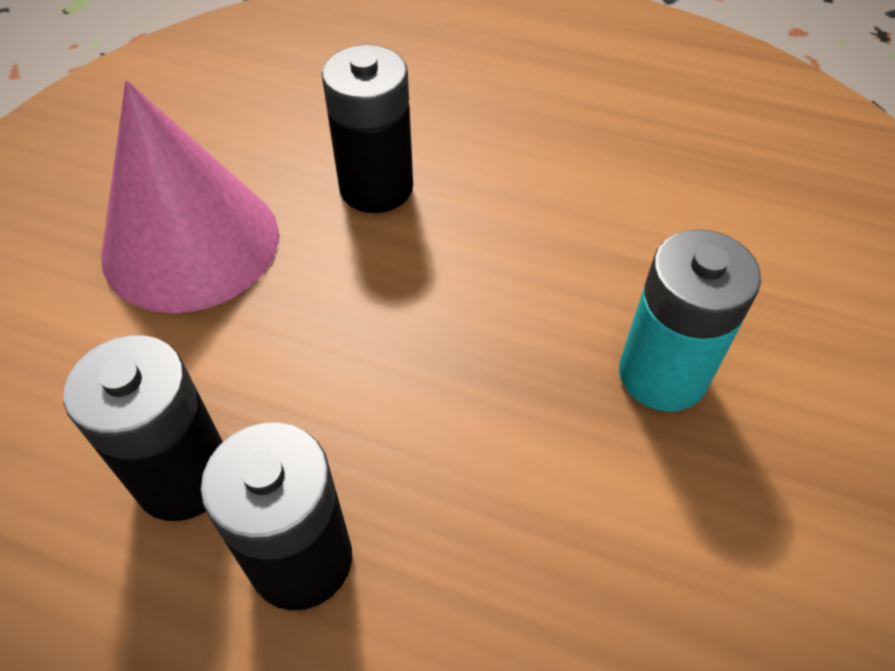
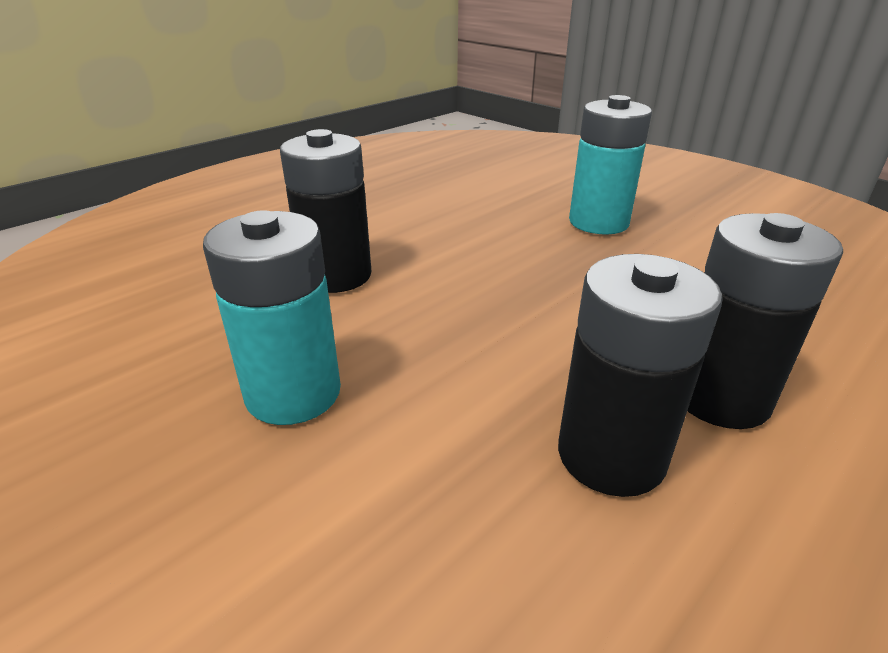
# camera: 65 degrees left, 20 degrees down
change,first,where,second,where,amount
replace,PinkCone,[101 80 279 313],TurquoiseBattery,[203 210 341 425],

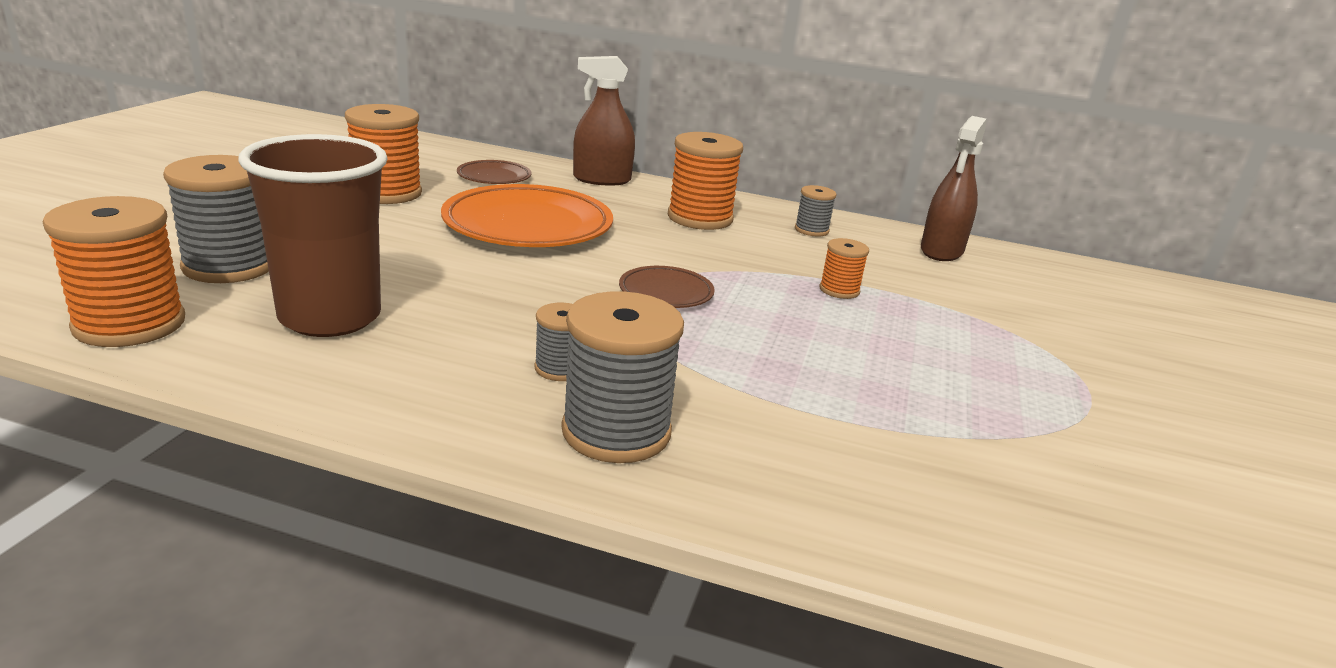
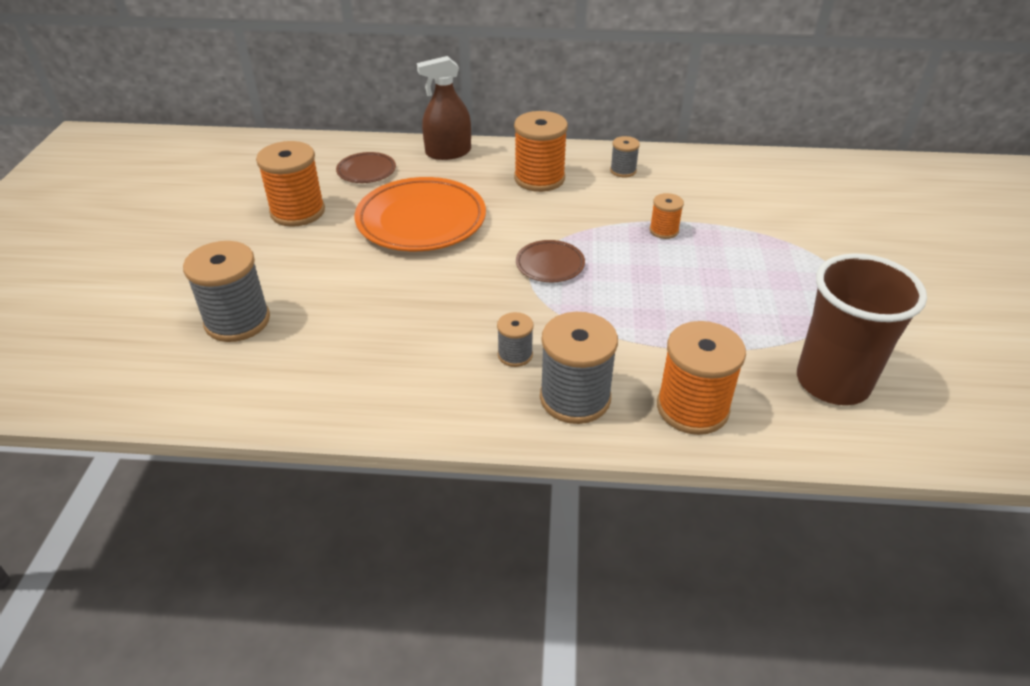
# camera: 10 degrees left, 15 degrees up
change,first,where,second,where,amount
delete,BrownSprayBottle,[921 116 986 261],,,
move,BrownCup,[238 134 388 337],,[797 253 927 405],
move,OrangeSpool,[43 196 185 347],,[657 321 746 435],

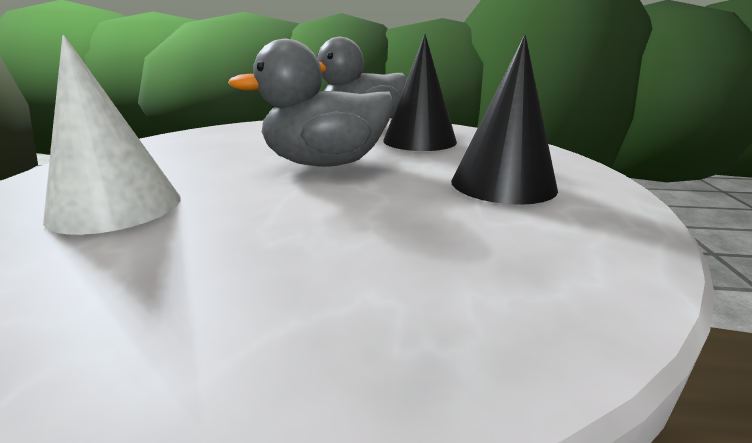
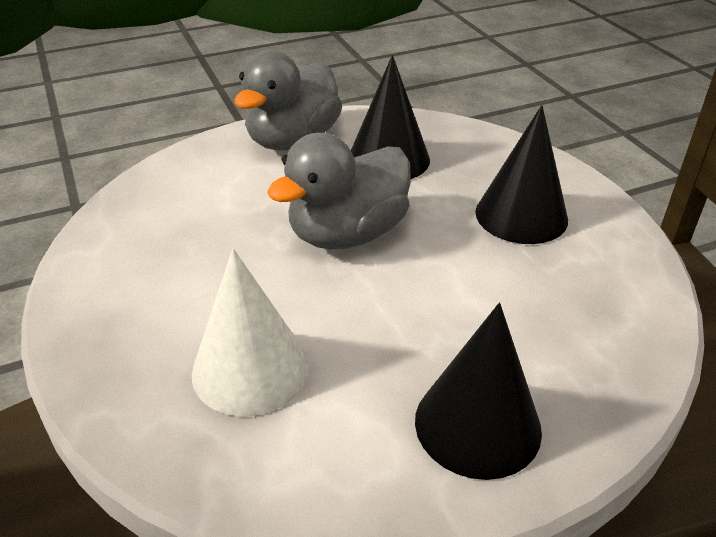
# camera: 30 degrees left, 15 degrees up
change,first,where,second,where,amount
insert,,,BlackCone,[415 303 542 480],

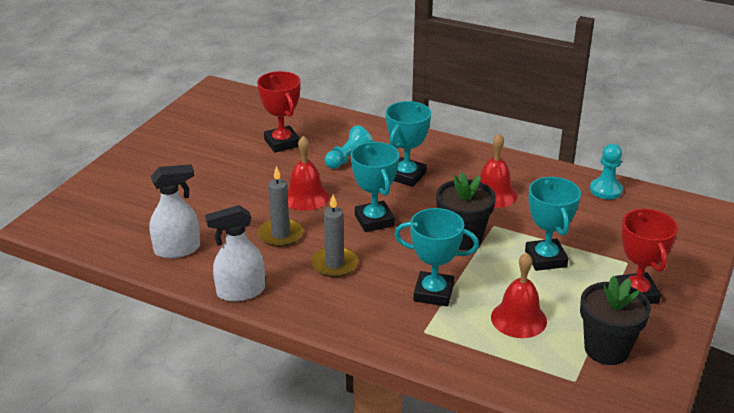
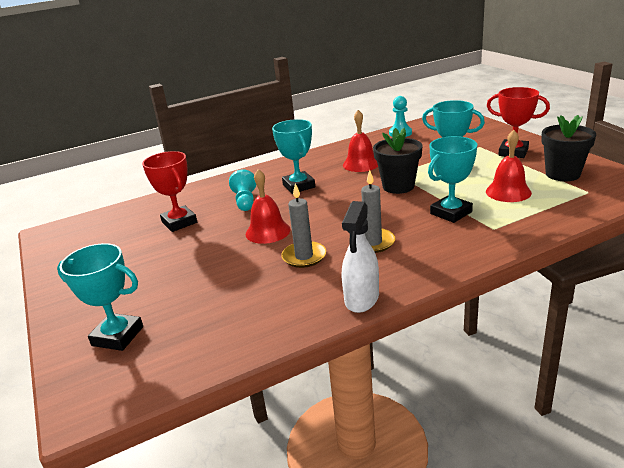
# camera: 50 degrees left, 5 degrees down
change,first,where,second,where,amount
rotate,RedTrophy,[257 71 300 153],,[142 151 197 232],45 degrees clockwise
move,TurquoiseTrophy,[351 142 399 232],,[57 243 143 351],
delete,WhiteSprayBottle,[150 164 200 258],,,

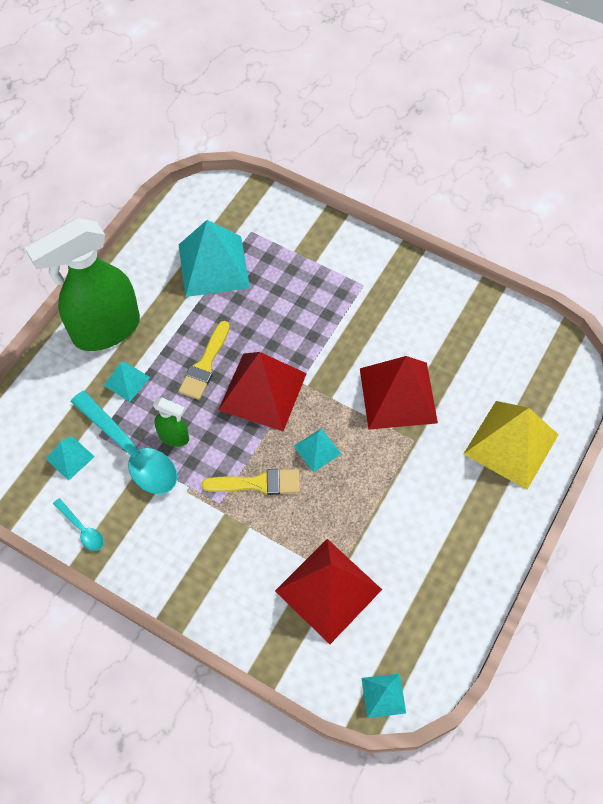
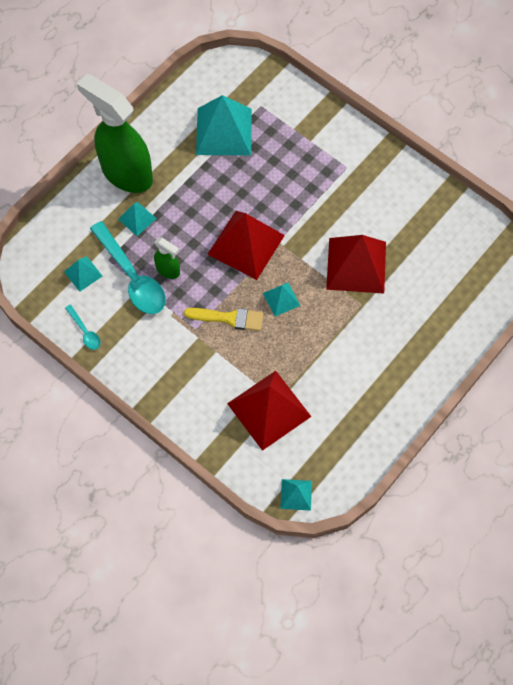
# camera: 10 degrees right, 5 degrees up
change,first,where,second,where,amount
rotate,GreenSprayBottle,[25 218 140 351],,[77 74 153 193],60 degrees clockwise
delete,YellowBrush,[179 321 230 400],,,
delete,YellowPyramid,[464 401 559 490],,,

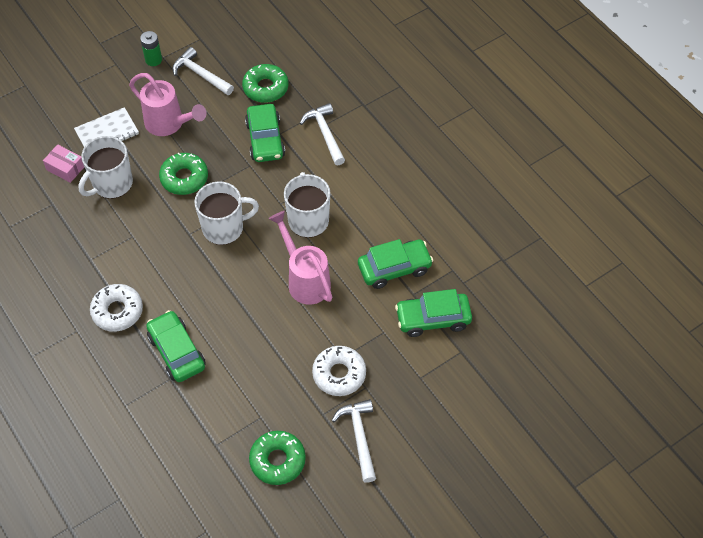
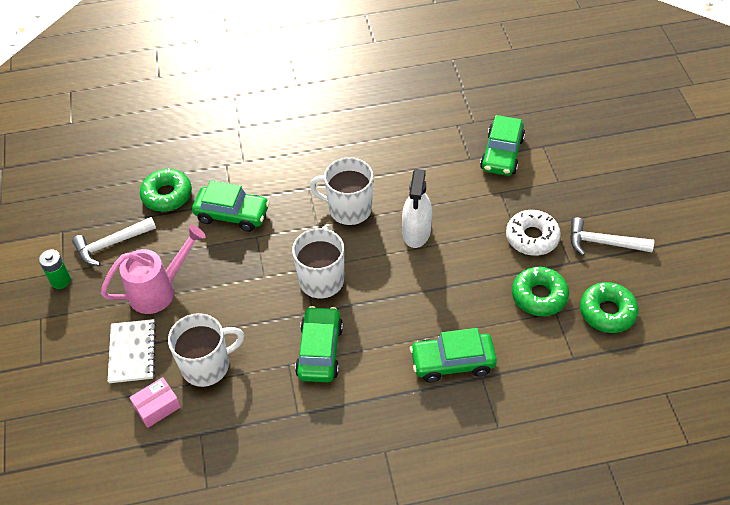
# camera: 65 degrees left, 5 degrees down
change,first,where,second,where,amount
delete,WhiteHammer,[300 103 345 165],,,
rotate,WhiteMug,[78 136 133 199],,[168 313 244 387],90 degrees counterclockwise
move,GreenDonut,[159 153 208 195],,[512 267 569 316],
replace,PinkWateringCan,[269 211 332 305],WhiteSprayBottle,[402 169 432 248],
move,GreenCar,[358 239 433 289],,[295 306 343 382],
delete,WhiteDonut,[90 284 143 332],,,

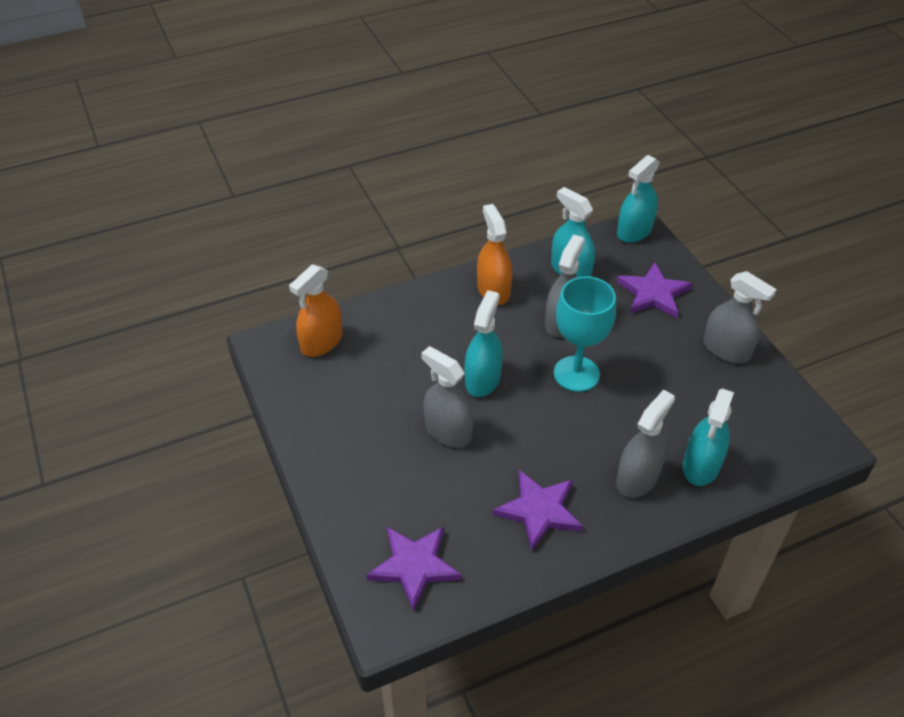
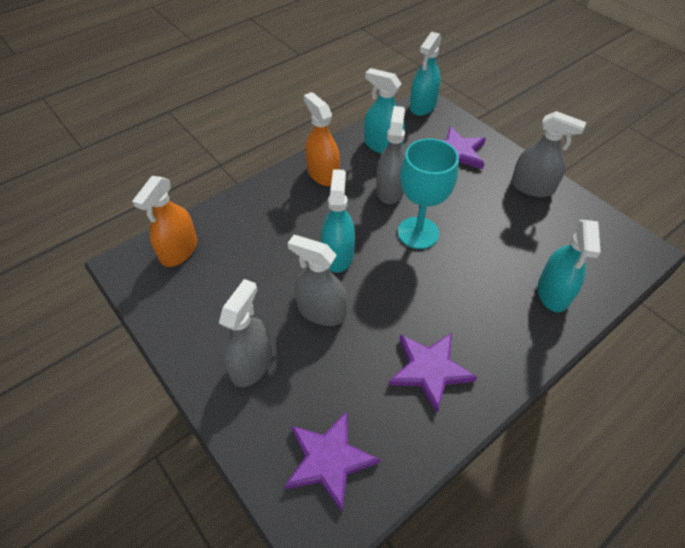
# camera: 15 degrees left, 5 degrees up
change,first,where,second,where,amount
move,GreySprayBottle,[616 390 675 498],,[219 279 272 387],

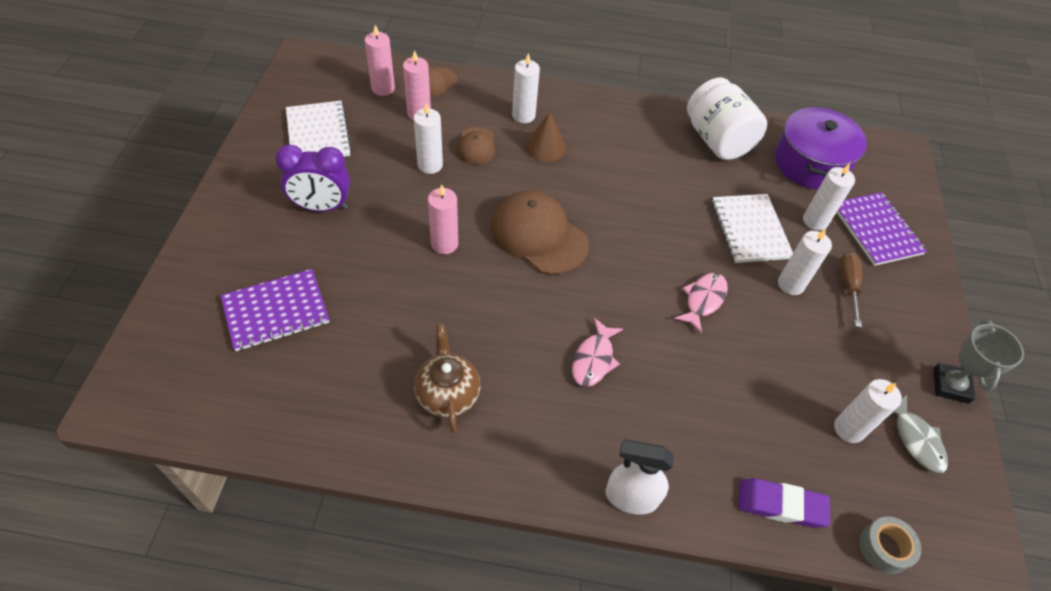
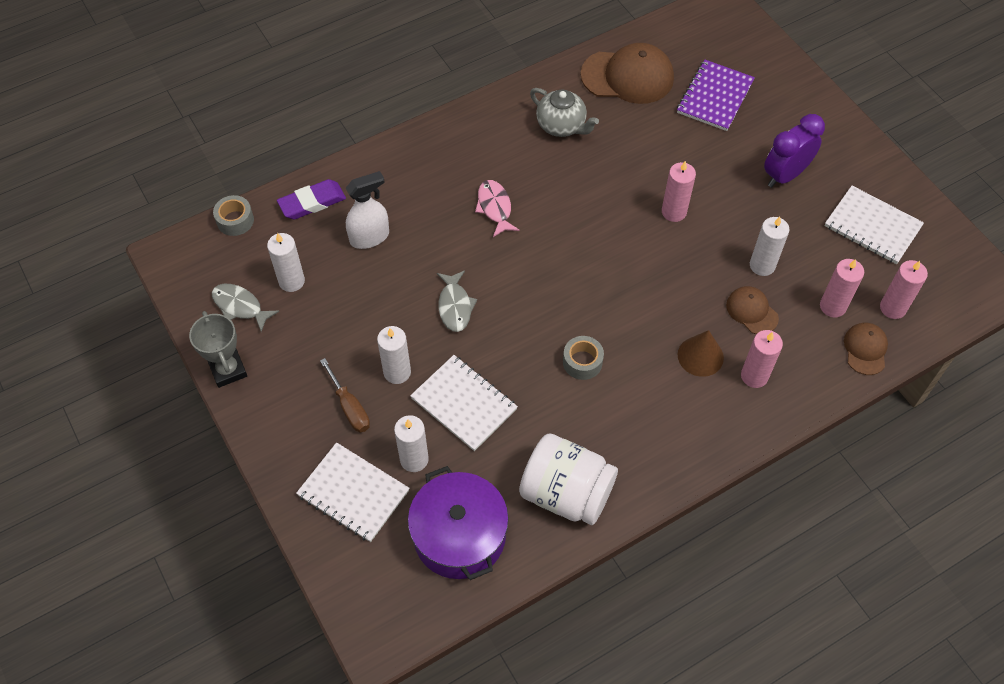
# camera: 145 degrees right, 5 degrees up
change,first,where,second,where,amount
recolor,WhiteCandle,[512 53 540 123],PinkCandle,[741 330 783 388],
move,BrownCap,[491 190 589 275],,[580 43 674 104],
recolor,PurpleNotebook,[836 192 927 266],WhiteNotebook,[296 442 410 542],
recolor,PinkFish,[674 273 728 334],GreyFish,[437 270 477 332],
recolor,BrownTeapot,[414 324 481 433],GreyTeapot,[530 88 599 137],
move,WhiteSprayBottle,[606 439 674 515],,[346 171 389 249],
insert,,,GreyTape,[563 336 604 380],

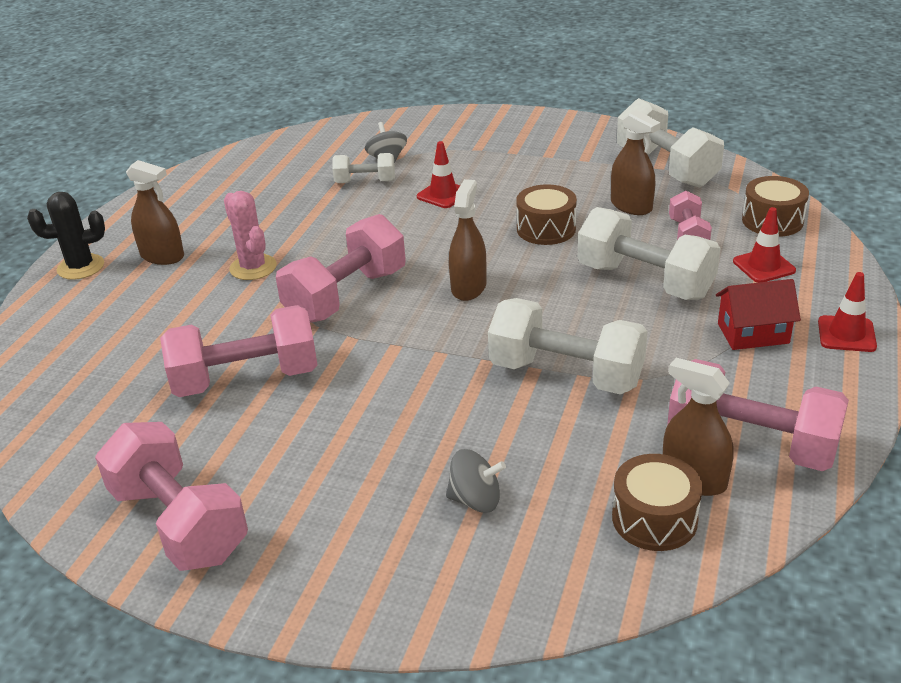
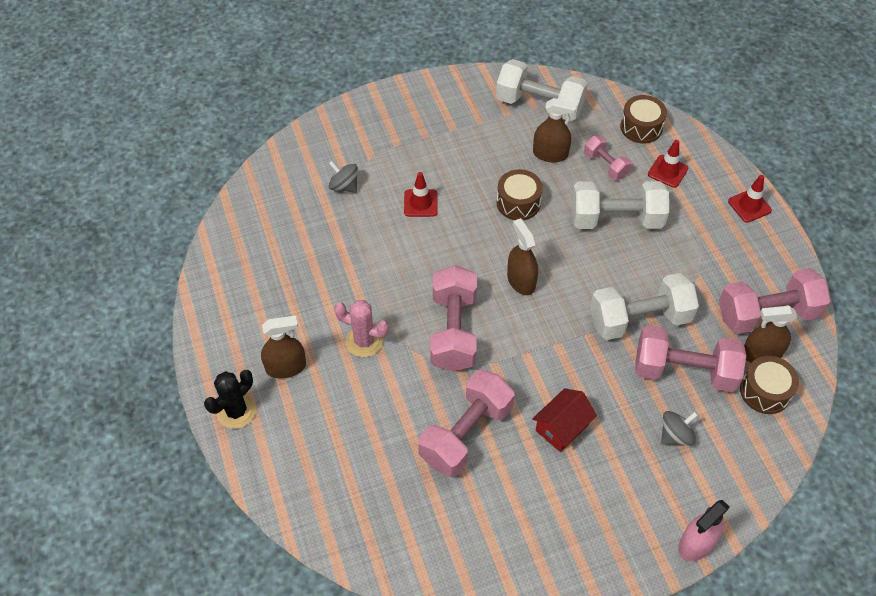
# camera: 40 degrees left, 20 degrees up
change,first,where,second,where,amount
delete,WhiteDumbbell,[332 153 395 183],,,
move,RedHouse,[716 279 801 350],,[532 388 597 452],
move,PinkDumbbell,[95 422 248 571],,[635 325 746 392],
insert,,,PinkSprayBottle,[678 500 730 561],

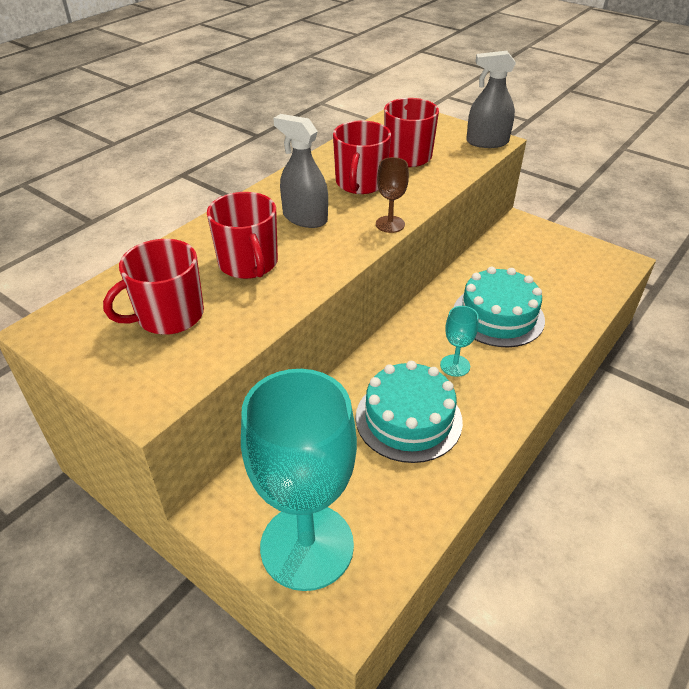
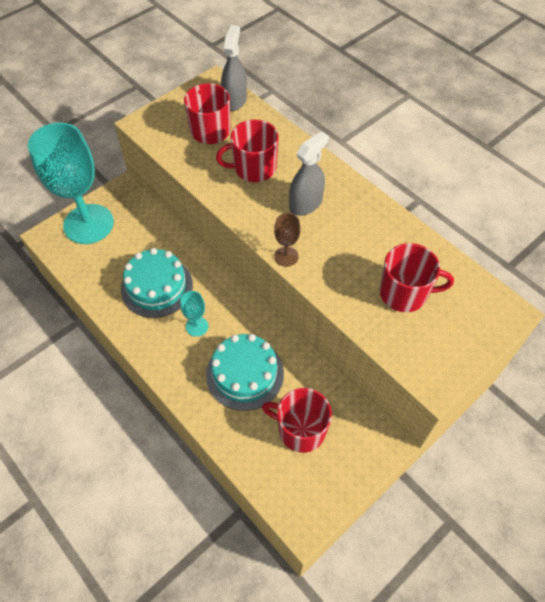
# camera: 100 degrees right, 15 degrees up
change,first,where,second,where,amount
move,GreySprayBottle,[466 51 516 148],,[221 25 247 111],
move,RedMug,[333 120 391 194],,[262 388 332 453],

